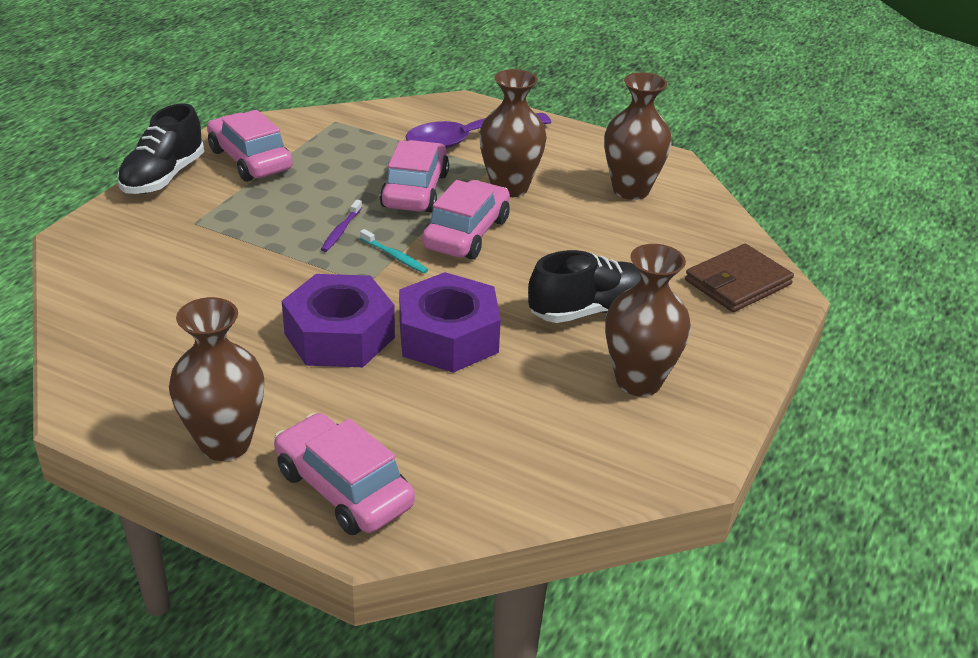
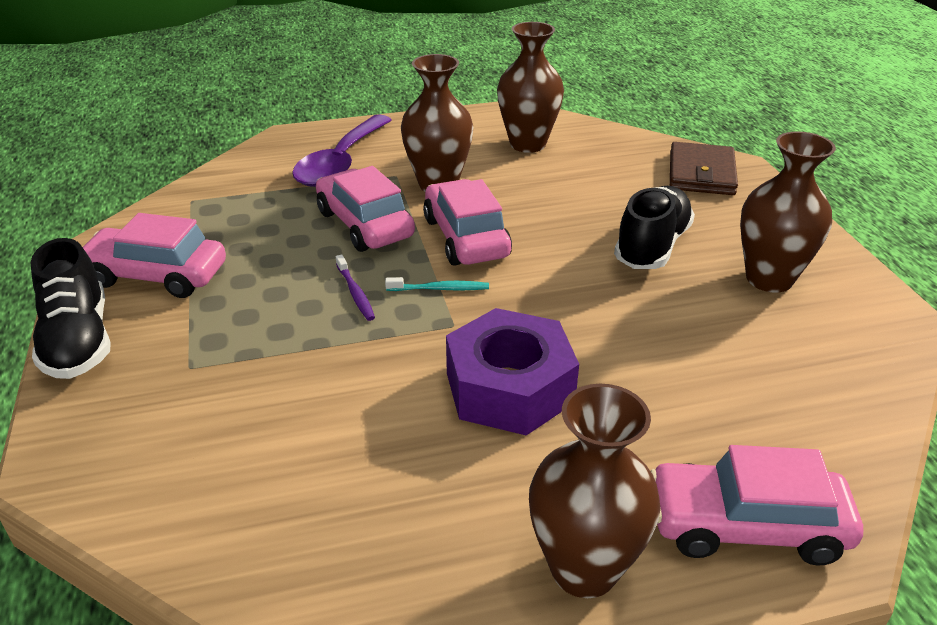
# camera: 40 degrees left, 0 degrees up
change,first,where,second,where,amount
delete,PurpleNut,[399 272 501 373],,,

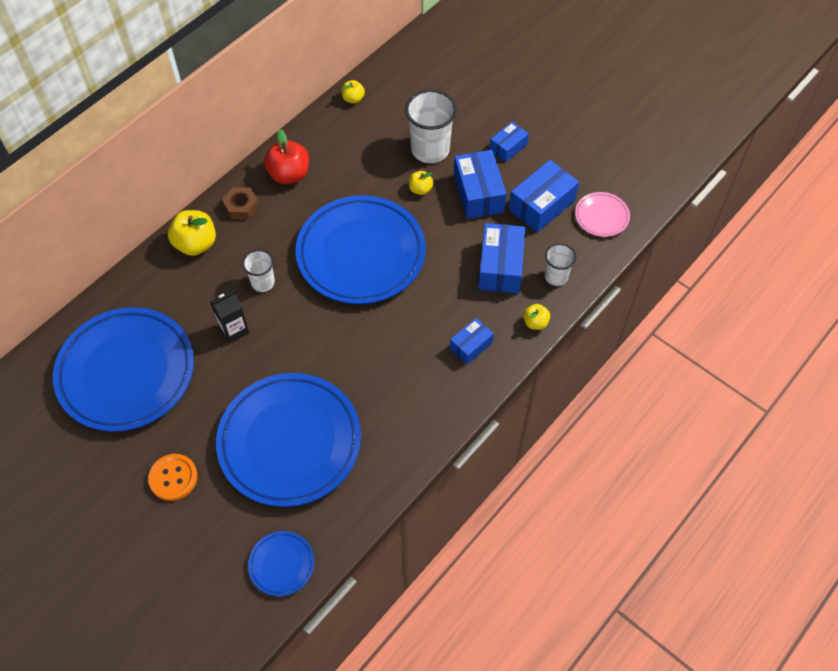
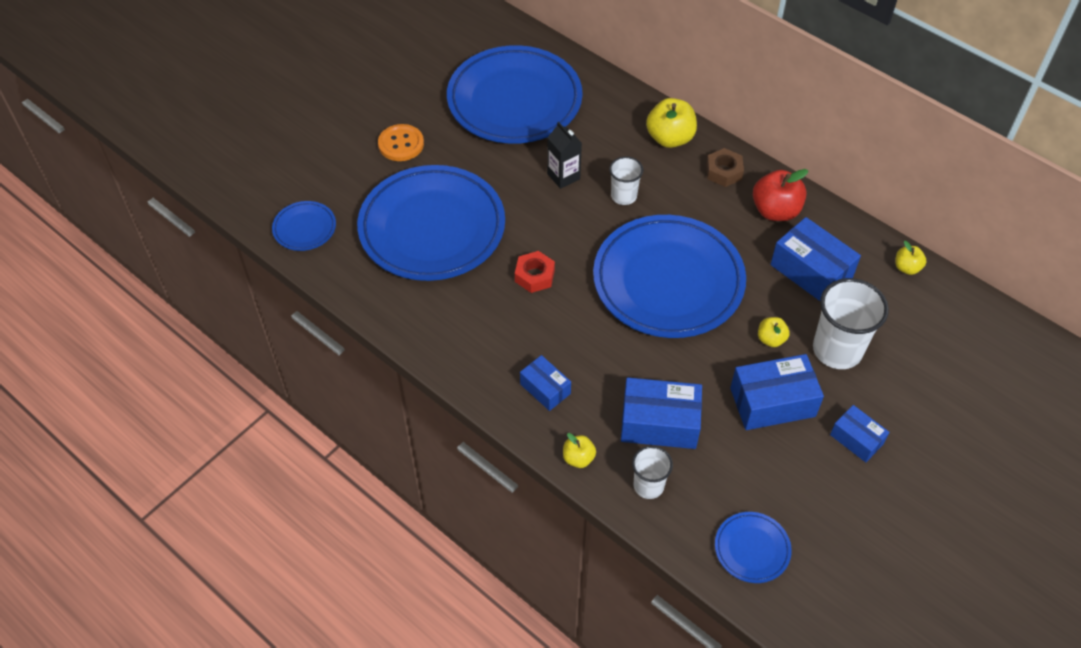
# camera: 90 degrees right, 5 degrees down
change,first,where,second,where,amount
move,BlueBox,[509 160 579 233],,[770 217 861 301],
recolor,PinkPlate,[575 192 630 237],BluePlate,[715 512 792 583],
insert,,,RedNut,[515 251 555 293],

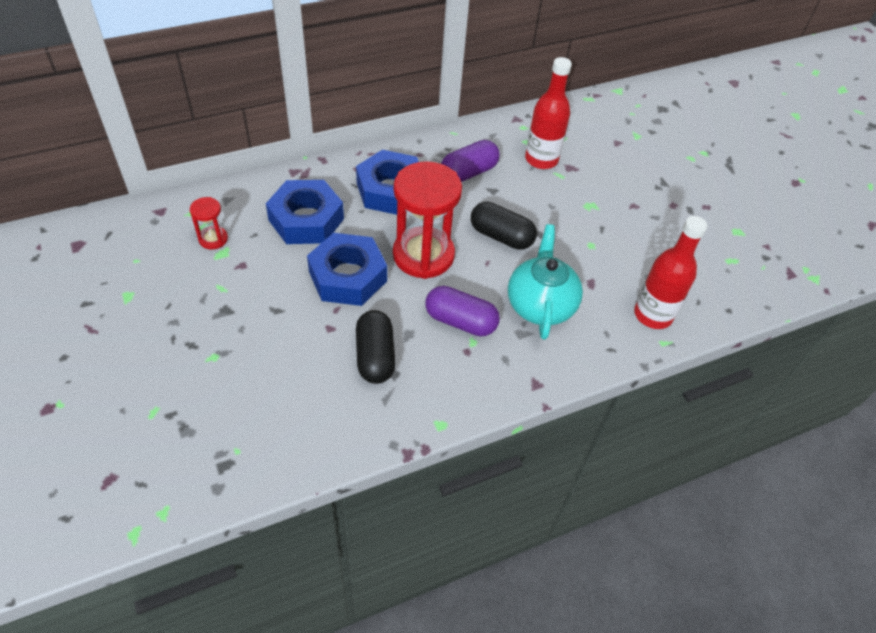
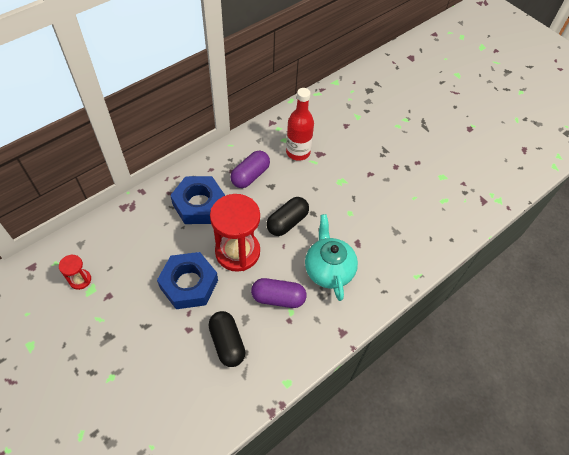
# camera: 15 degrees left, 5 degrees up
change,first,where,second,where,amount
delete,BlueNut,[266 180 344 244],,,
rotate,BlackCapsule,[471 202 537 250],,[267 197 309 236],60 degrees counterclockwise
delete,RedBottle,[634 216 708 329],,,

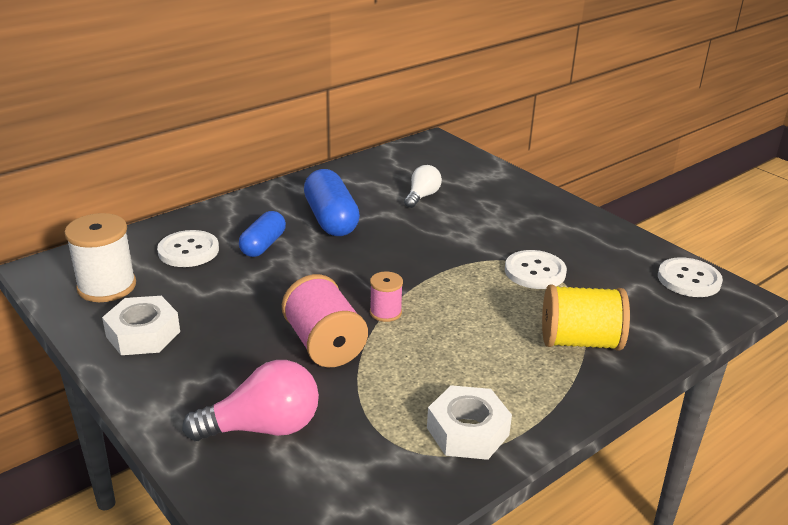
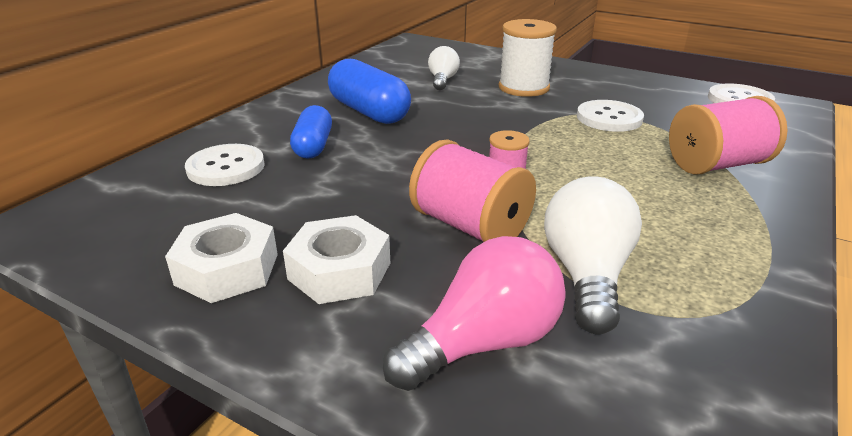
# camera: 20 degrees left, 0 degrees up
change,first,where,second,where,amount
move,WhiteSpool,[64 213 136 302],,[498 19 557 97],
recolor,YellowSpool,[542 284 630 351],PinkSpool,[669 96 788 175],
move,WhiteNut,[427 385 512 460],,[283 215 390 304],
insert,,,WhiteLightBulb,[544 176 642 334],

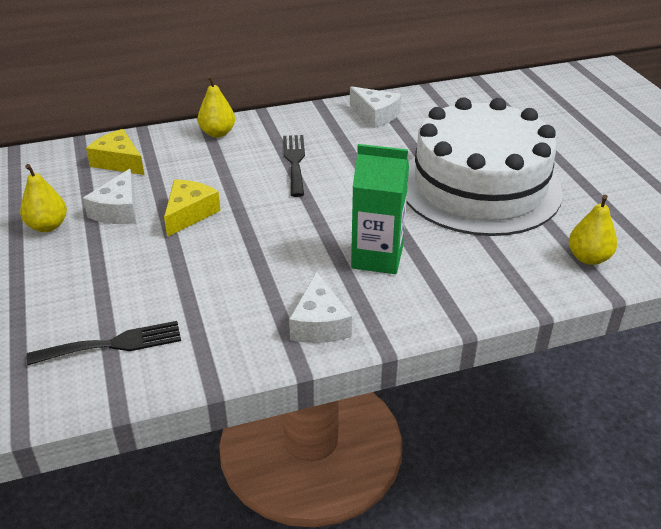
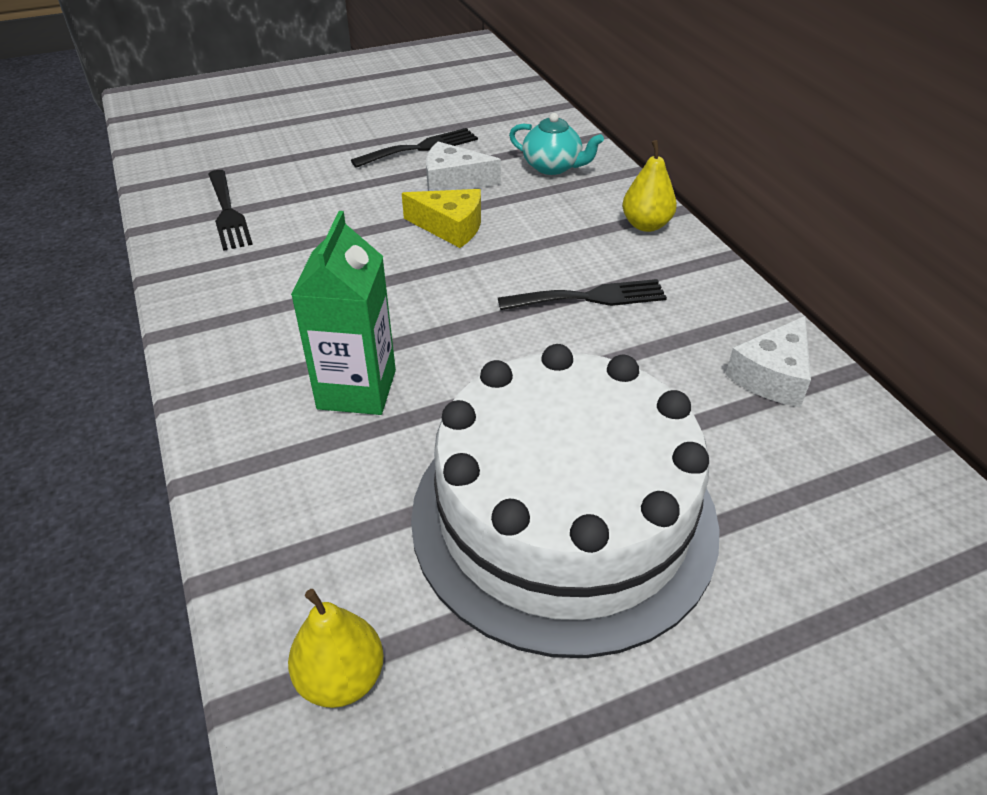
# camera: 85 degrees right, 5 degrees up
change,first,where,second,where,amount
replace,YellowCheese,[86 129 144 175],TurquoiseTeapot,[509 113 604 175],
replace,YellowPear,[20 164 67 232],BlackFork,[351 128 478 168],
delete,WhiteCheese,[289 271 352 343],,,

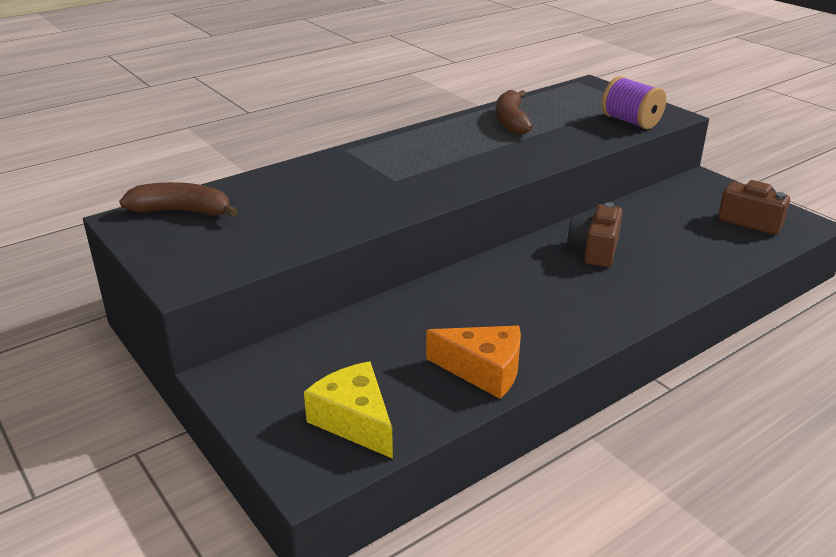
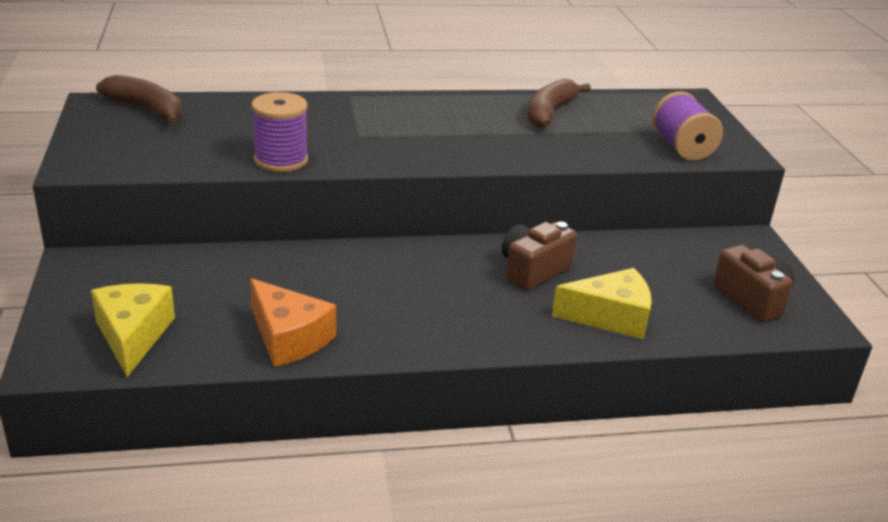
# camera: 25 degrees right, 0 degrees up
change,first,where,second,where,amount
insert,,,PurpleSpool,[251 92 308 172],
insert,,,YellowCheese,[552 268 652 340],

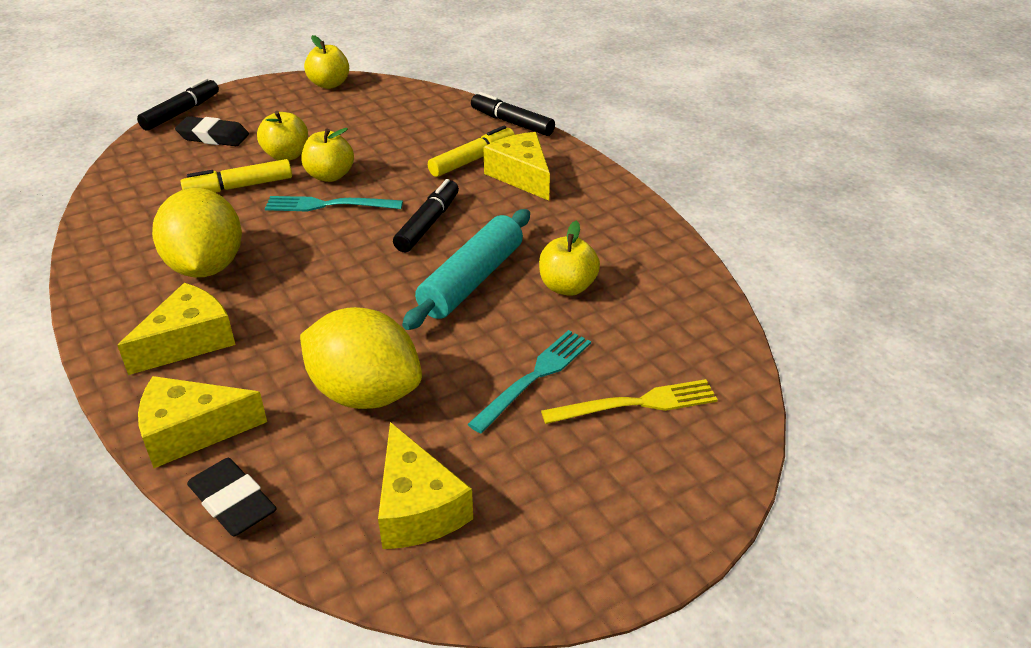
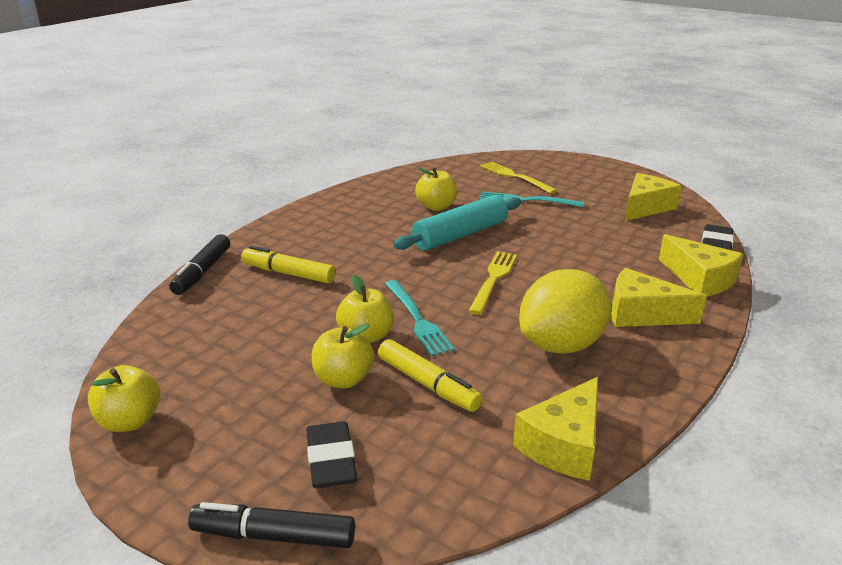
# camera: 115 degrees left, 10 degrees down
change,first,where,second,where,amount
move,YellowCheese,[484 132 550 201],,[513 377 598 481],
delete,BlackMarker,[393 179 459 252],,,
rotate,TurquoiseRollingPin,[402 209 530 330],,[393 195 521 251],45 degrees counterclockwise
delete,YellowLemon,[300 307 422 409],,,
insert,,,YellowFork,[468 251 517 315],

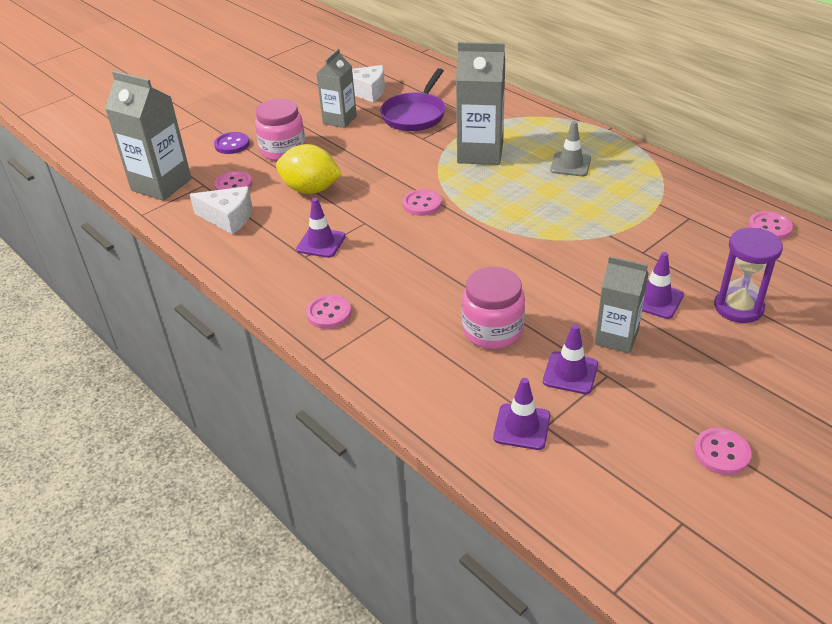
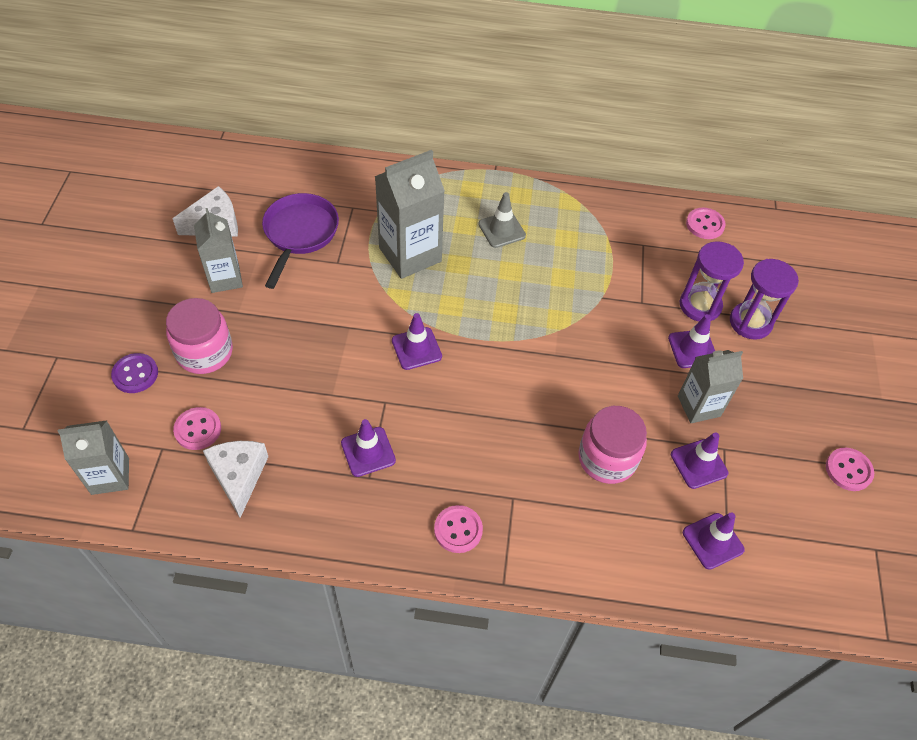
# camera: 45 degrees left, 15 degrees up
change,first,where,second,where,amount
rotate,PurplePan,[380 68 445 131],,[262 193 339 289],150 degrees counterclockwise
resize,GreyCarton,[105 71 192 201],,[58 420 129 495],x0.65
delete,YellowLemon,[276 144 342 194],,,
rotate,WhiteCheese,[190 186 252 234],,[203 441 268 518],75 degrees counterclockwise
replace,PinkButton,[403 189 441 216],PurpleTrafficCone,[392 313 442 370],
insert,,,PurpleHourglass,[680 241 744 322],

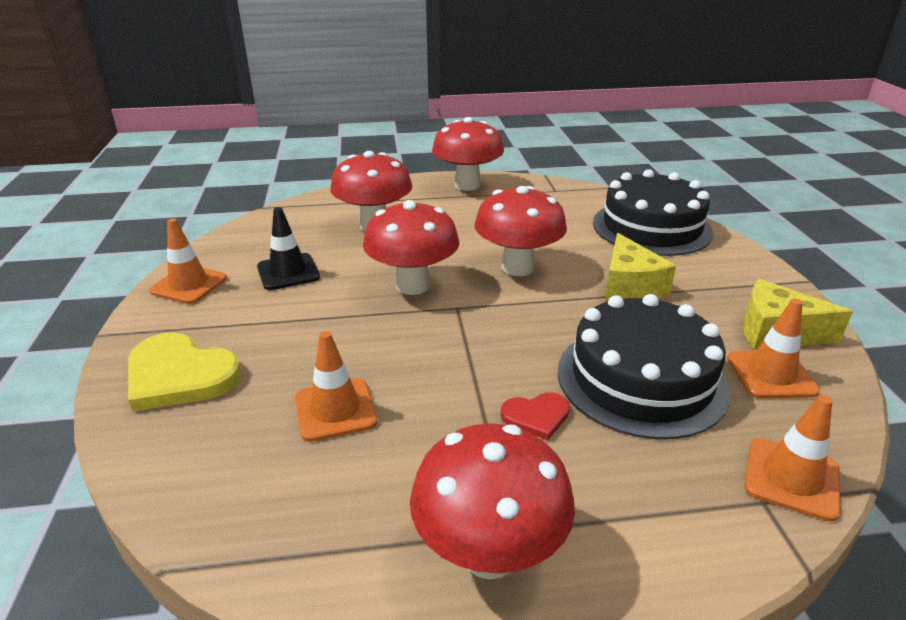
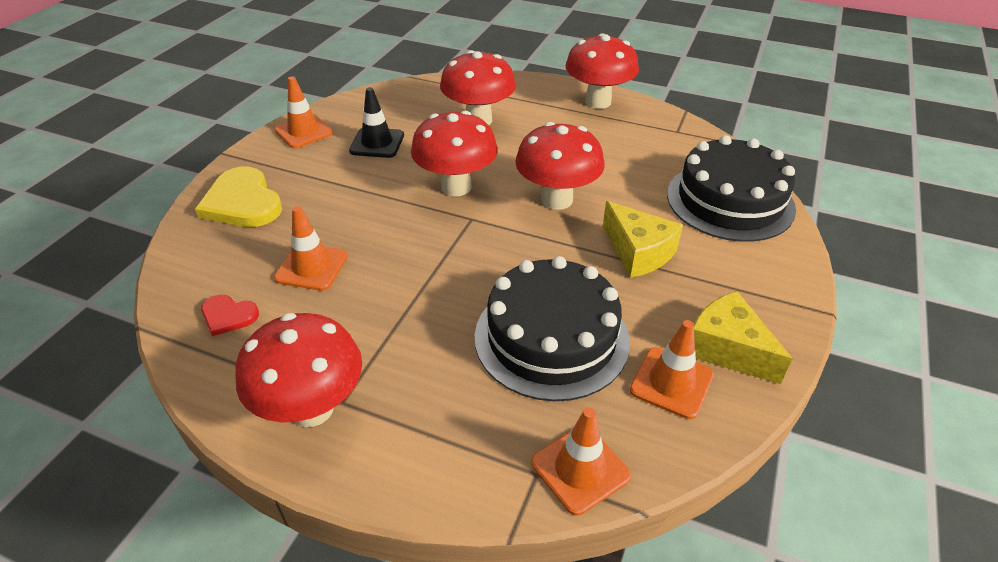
# camera: 30 degrees right, 10 degrees up
change,first,where,second,where,amount
rotate,YellowCheese,[605 233 676 300],,[603 201 683 278],60 degrees counterclockwise
move,RedHeart,[501 392 570 440],,[201 295 259 336],

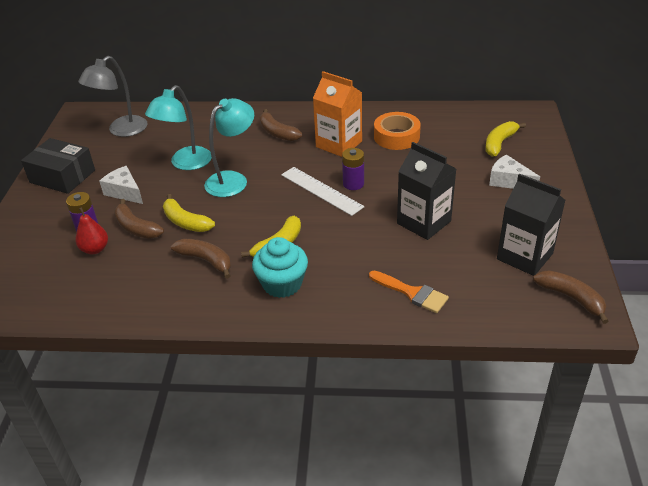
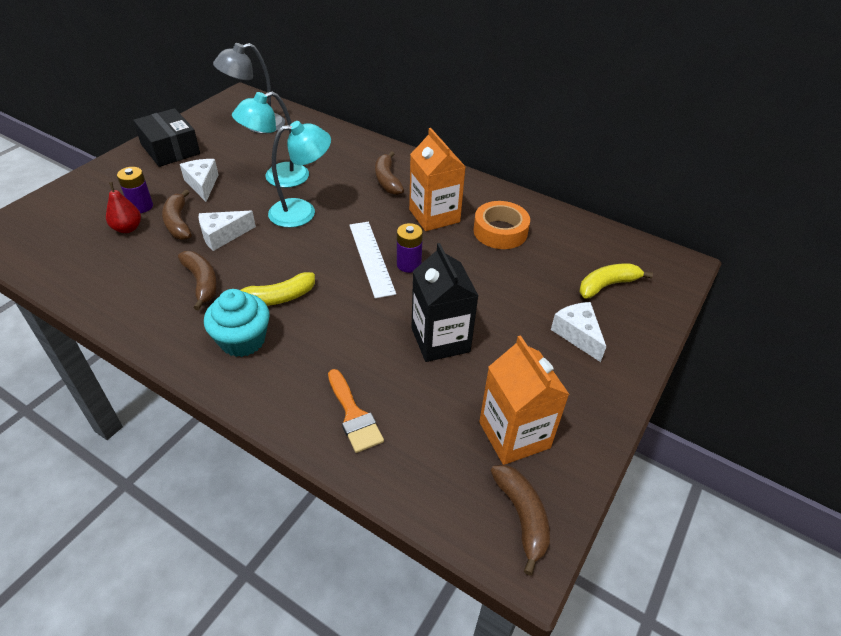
# camera: 25 degrees right, 5 degrees up
change,first,where,second,where,amount
recolor,BlackCarton,[497 174 565 276],OrangeCarton,[479 335 570 465],
replace,YellowBanana,[163 194 215 232],WhiteCheese,[199 211 256 251],

